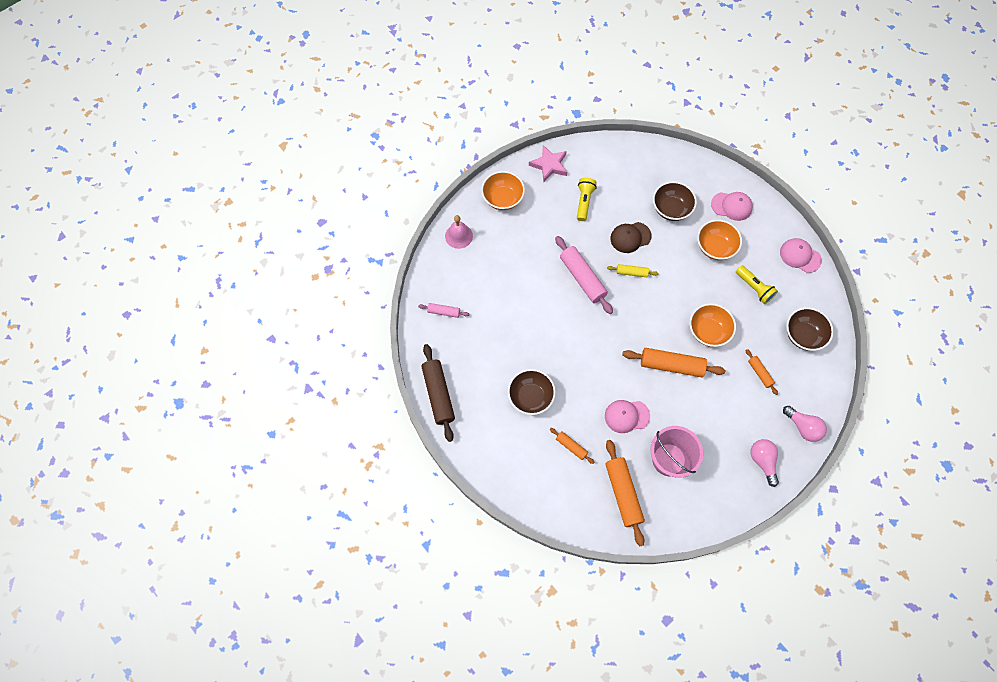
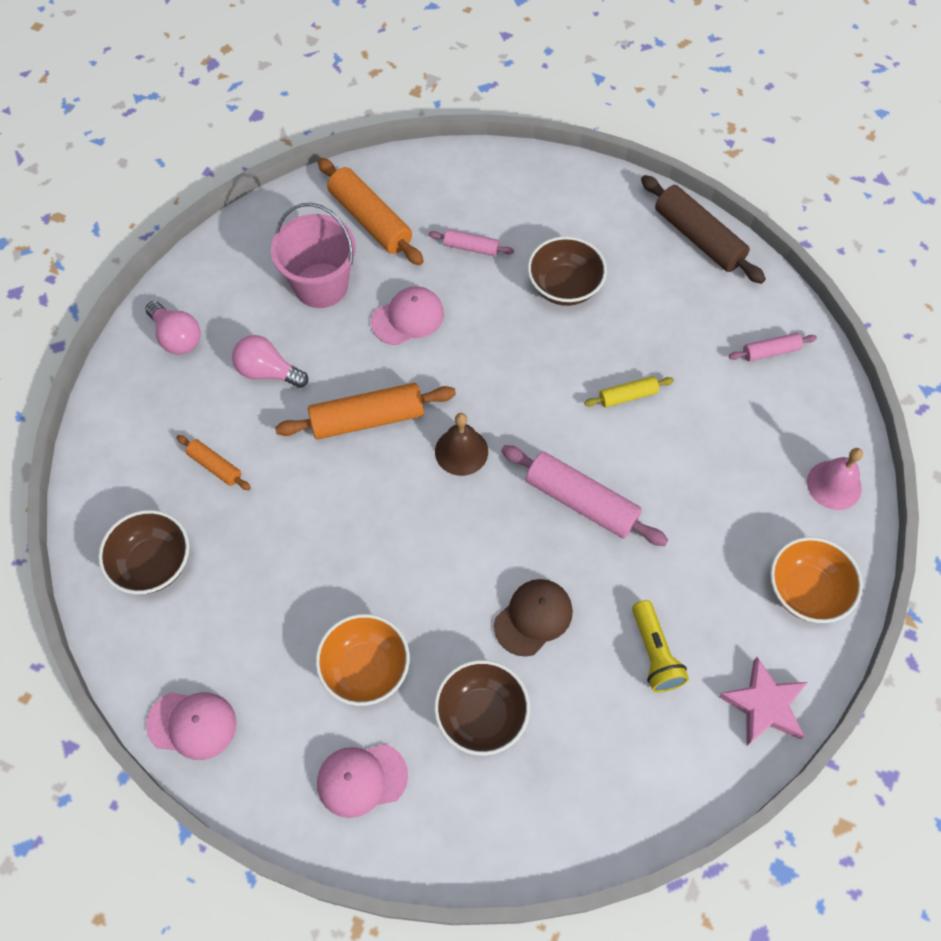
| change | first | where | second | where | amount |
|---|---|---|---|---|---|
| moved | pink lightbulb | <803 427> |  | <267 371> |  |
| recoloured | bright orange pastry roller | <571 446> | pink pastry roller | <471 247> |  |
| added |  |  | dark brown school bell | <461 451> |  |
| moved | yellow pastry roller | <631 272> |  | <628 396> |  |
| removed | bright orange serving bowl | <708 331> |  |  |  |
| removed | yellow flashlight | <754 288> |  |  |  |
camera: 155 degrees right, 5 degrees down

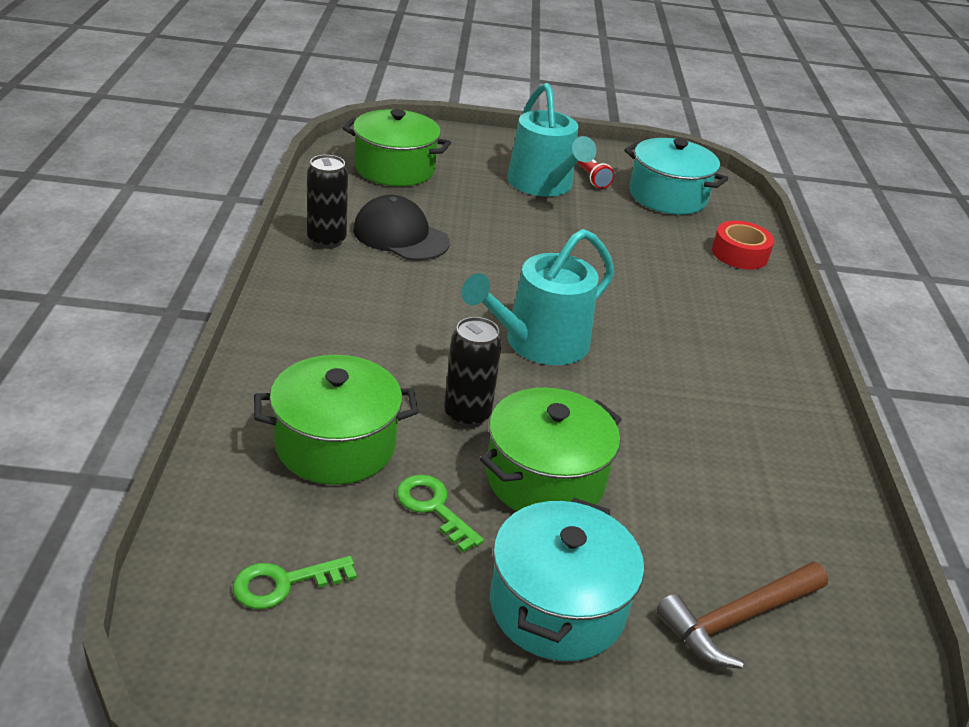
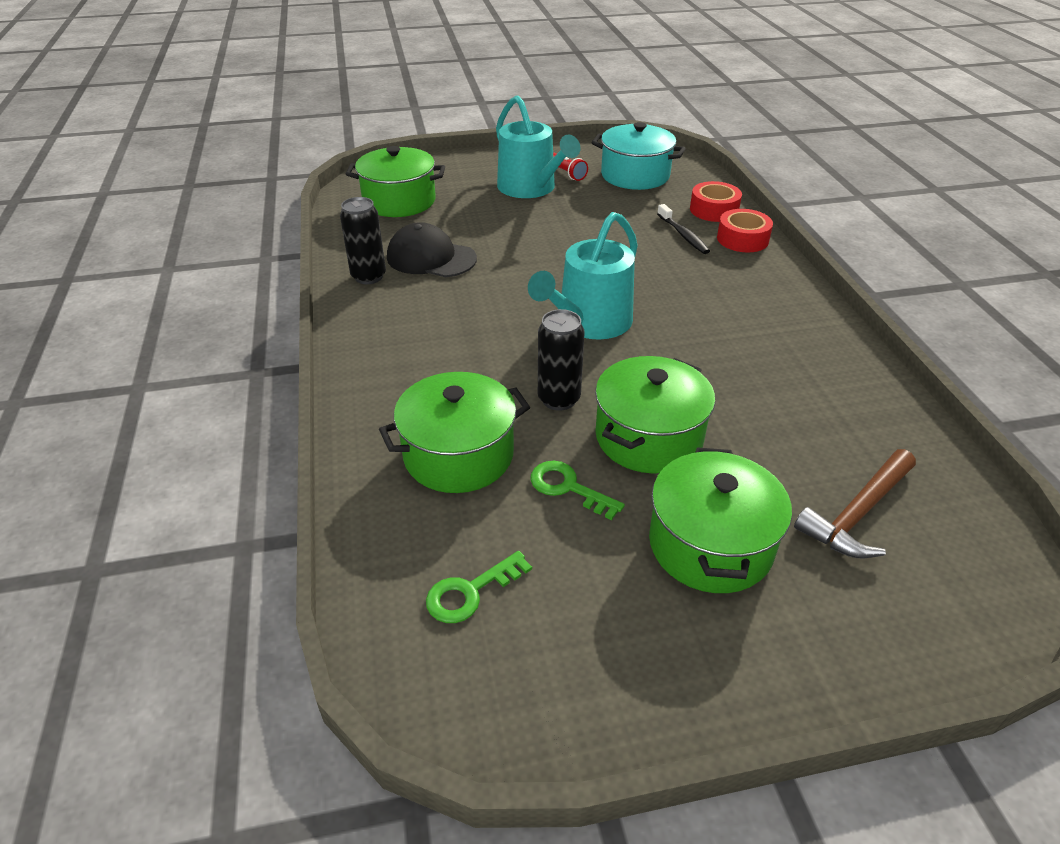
| change | first | where | second | where | amount |
|---|---|---|---|---|---|
| recoloured | aqua cooking pot | <557 606> | emerald cooking pot | <710 545> |  |
| added |  |  | black tooth brush | <683 235> |  |
| added |  |  | red roll of tape | <742 239> |  |
camera: 10 degrees left, 5 degrees up

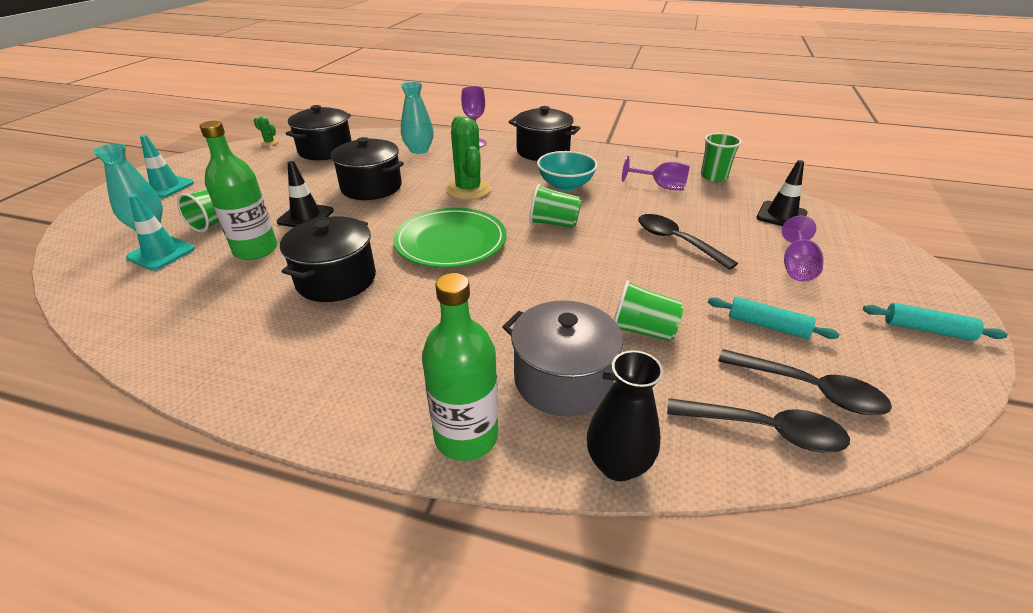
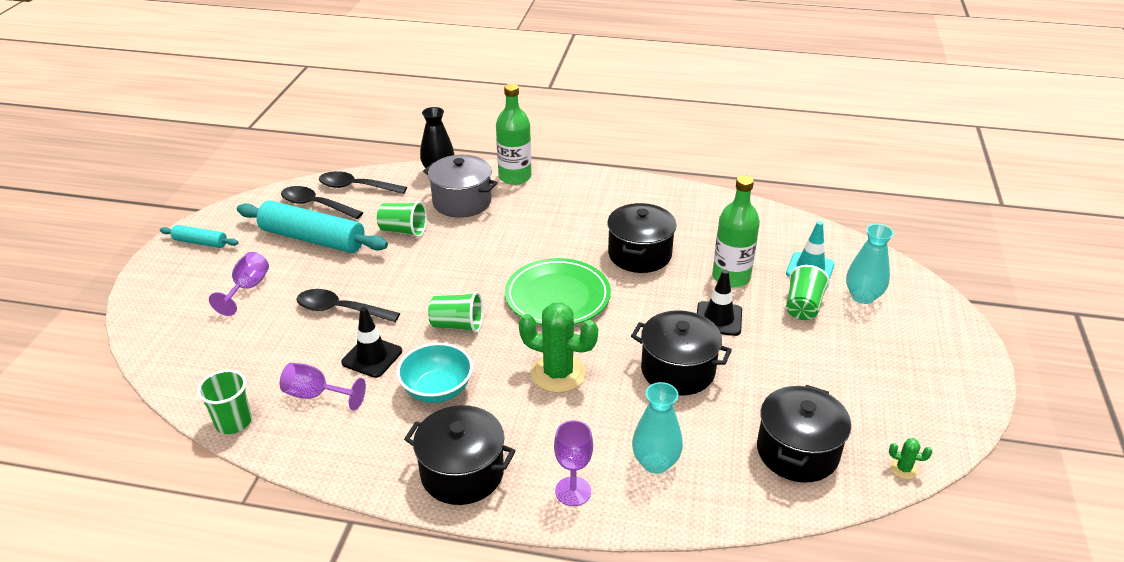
| change | first | where | second | where | amount |
|---|---|---|---|---|---|
| resized | aqua pastry roller | <767 326> |  | <313 239> | x2.00 |
| turned | black spoon | <676 241> |  | <340 310> | 150 degrees clockwise |
| moved | black road cone | <781 215> |  | <372 357> |  |
| turned | emerald saguaro cactus | <468 189> |  | <558 373> | 45 degrees counterclockwise |
| removed | aqua road cone | <166 187> |  |  |  |
camera: 175 degrees right, 0 degrees up

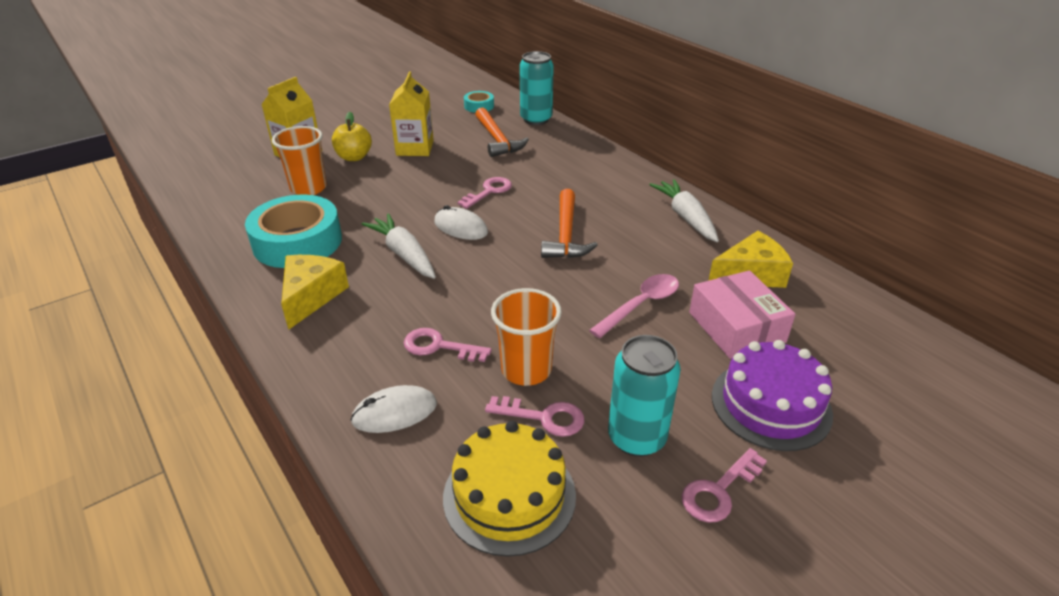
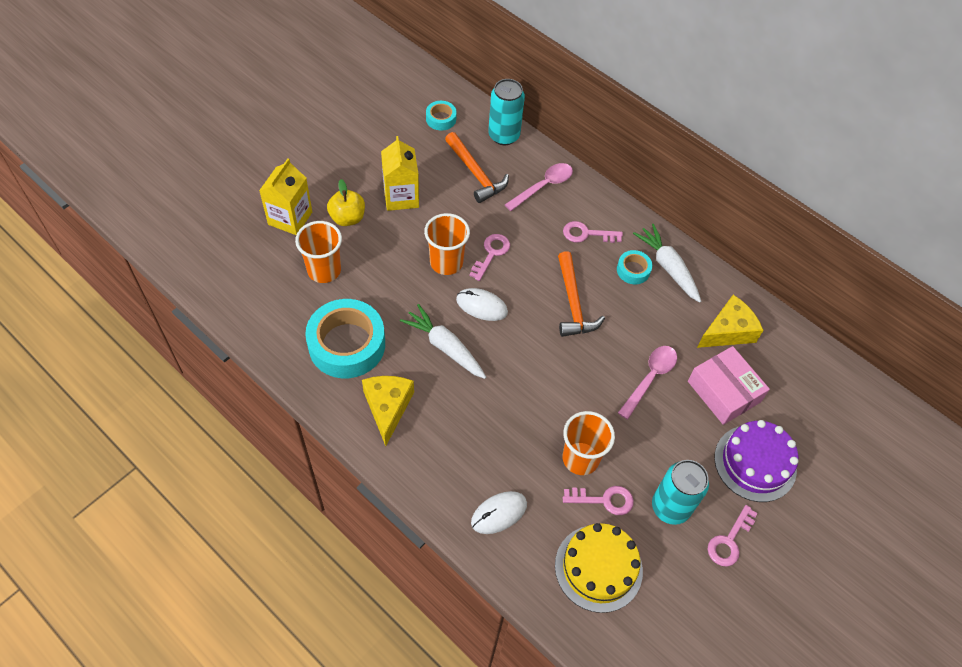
| change | first | where | second | where | amount |
|---|---|---|---|---|---|
| added |  |  | bright orange beaker | <446 262> |  |
| added |  |  | pink spoon | <543 186> |  |
| moved | pink latchkey | <439 346> |  | <586 234> |  |
| added |  |  | aqua roll of tape | <633 270> |  |
camera: 15 degrees left, 20 degrees up

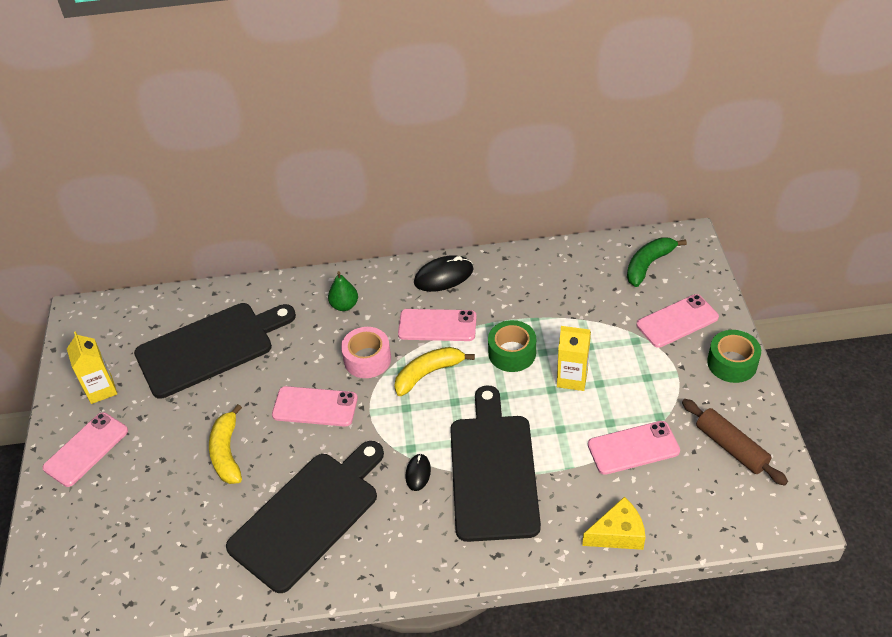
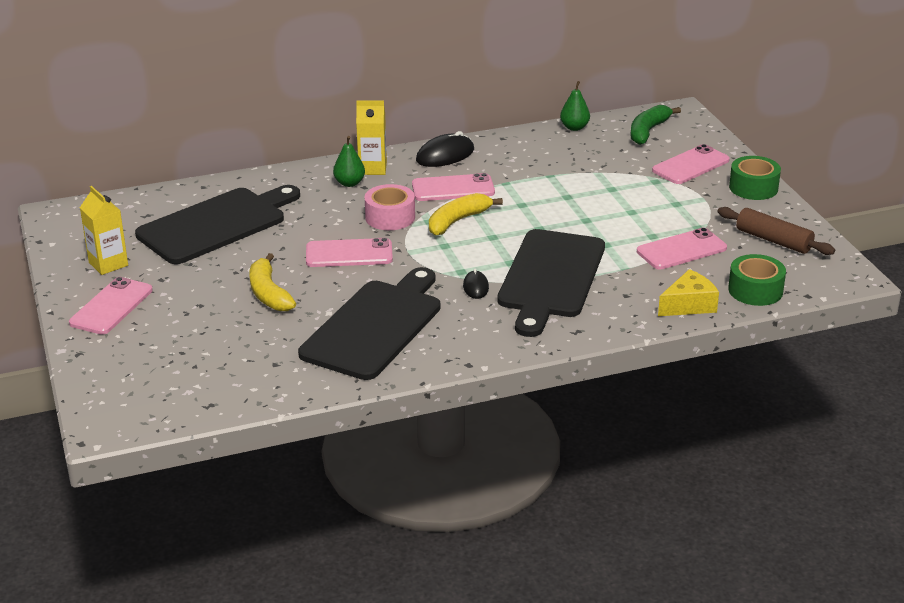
| change | first | where | second | where | amount |
|---|---|---|---|---|---|
| moved | yellow milk carton | <572 378> |  | <372 168> |  |
| turned | black bread board | <493 471> |  | <550 278> | 150 degrees counterclockwise |
| added |  |  | emerald toy pear | <574 127> |  |
| moved | emerald roll of tape | <512 353> |  | <755 290> |  |
camera: 15 degrees left, 15 degrees down

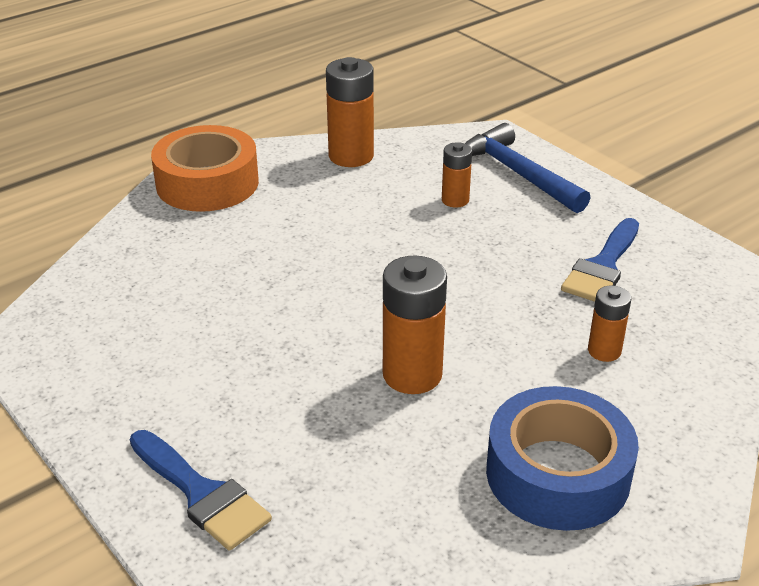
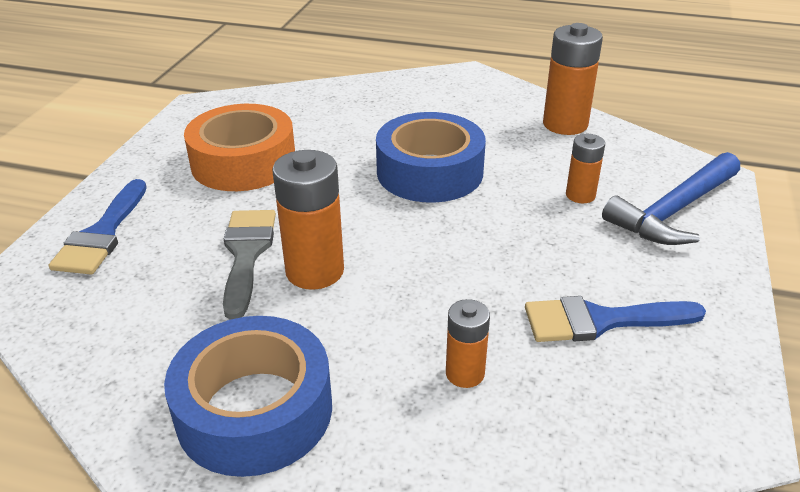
| change | first | where | second | where | amount |
|---|---|---|---|---|---|
| moved | bright orange roll of tape | <207 183> |  | <243 162> |  |
| added |  |  | gray paintbrush | <246 254> |  |
| added |  |  | cobalt roll of tape | <429 172> |  |
| turned | cobalt carpenter's hammer | <517 174> |  | <674 211> | 150 degrees counterclockwise |
camera: 55 degrees right, 0 degrees up

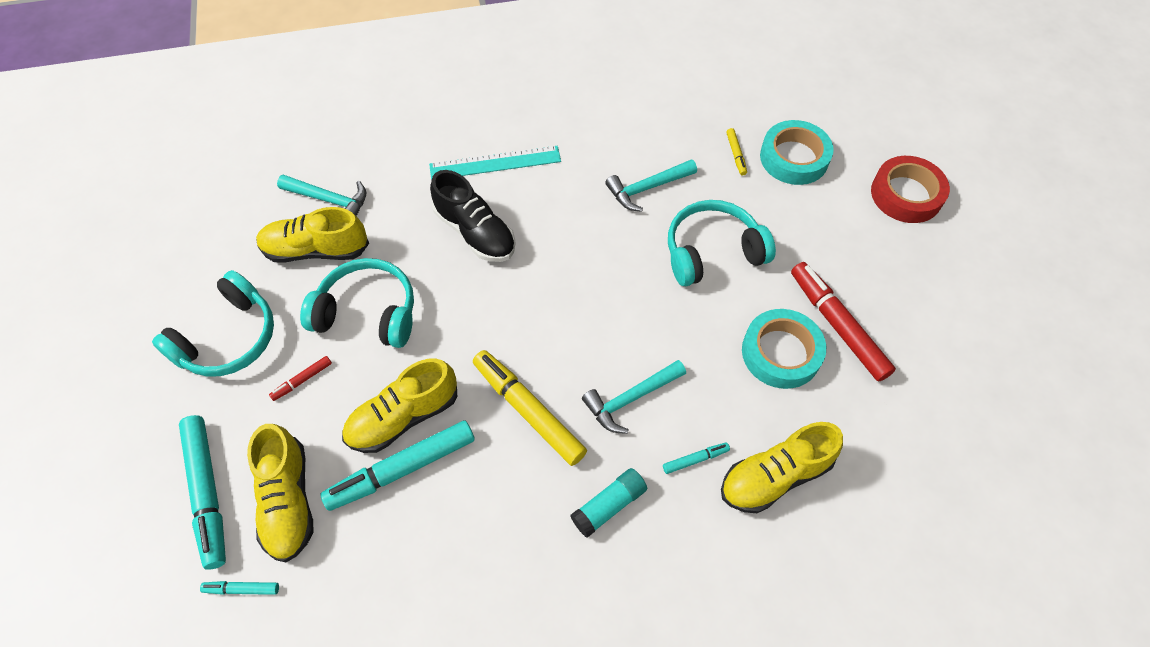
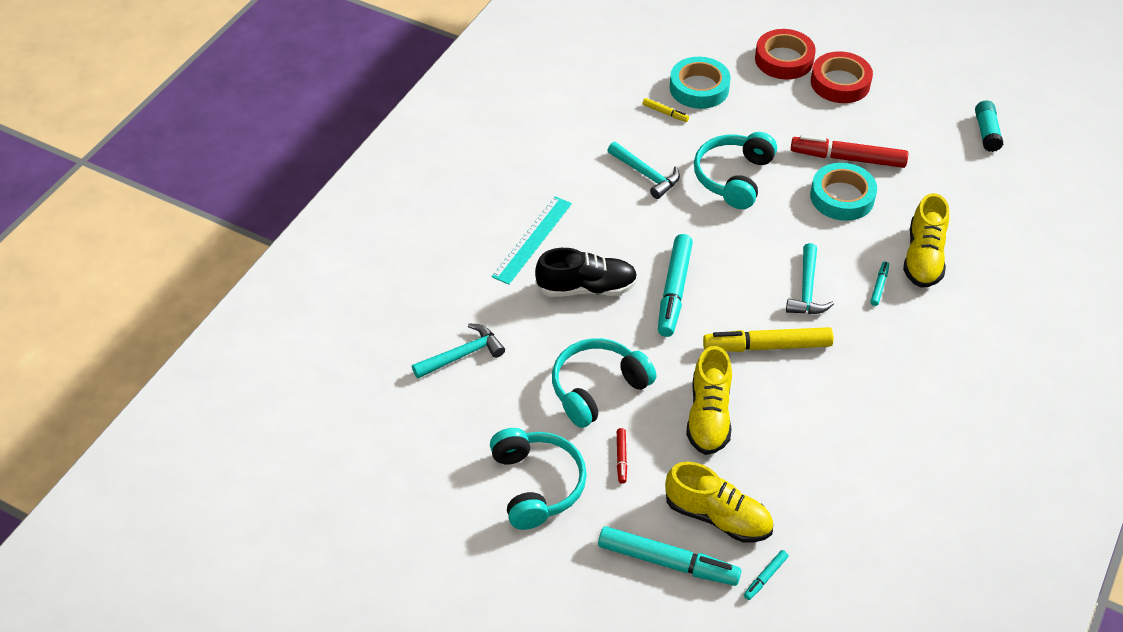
| change | first | where | second | where | amount |
|---|---|---|---|---|---|
| turned | aqua carpenter's hammer | <647 188> |  | <646 174> | 60 degrees counterclockwise |
| moved | aqua felt pen | <402 469> |  | <674 291> |  |
| added |  |  | red roll of tape | <840 83> |  |
| moved | aqua glue stick | <609 505> |  | <986 132> |  |
| removed | yellow shoe | <316 250> |  |  |  |
camera: 50 degrees left, 10 degrees down

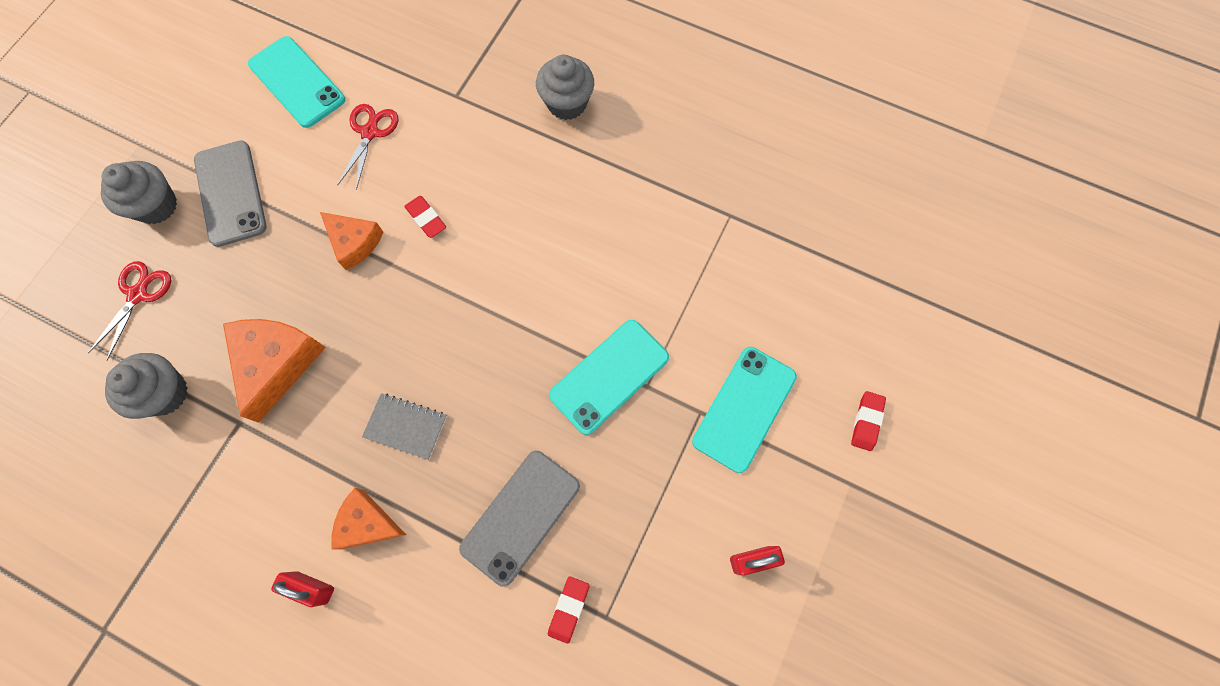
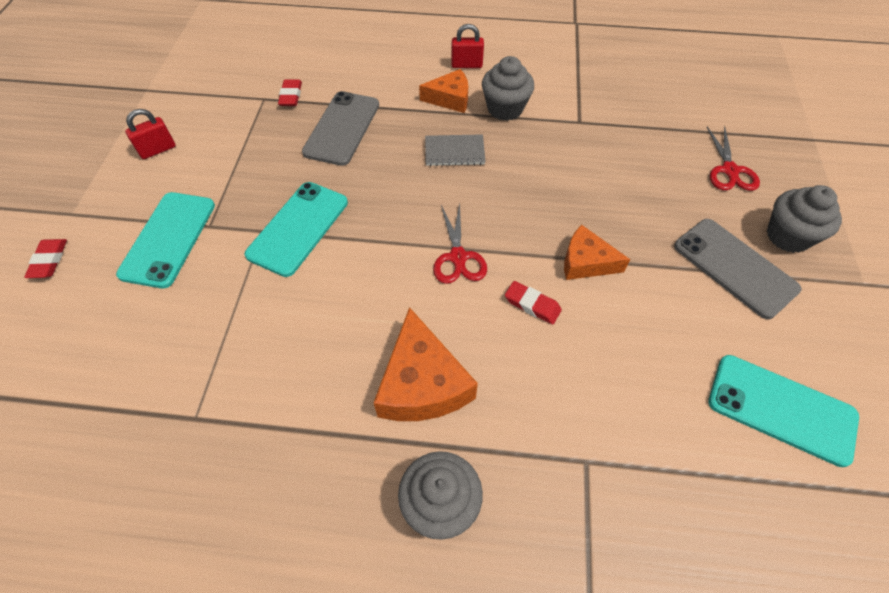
| change | first | where | second | where | amount |
|---|---|---|---|---|---|
| moved | bright orange cheese | <277 363> |  | <422 383> |  |
| moved | red pair of scissors | <370 132> |  | <458 257> |  |
| moved | gray fairy cake | <165 393> |  | <505 109> |  |
camera: 160 degrees right, 15 degrees down

